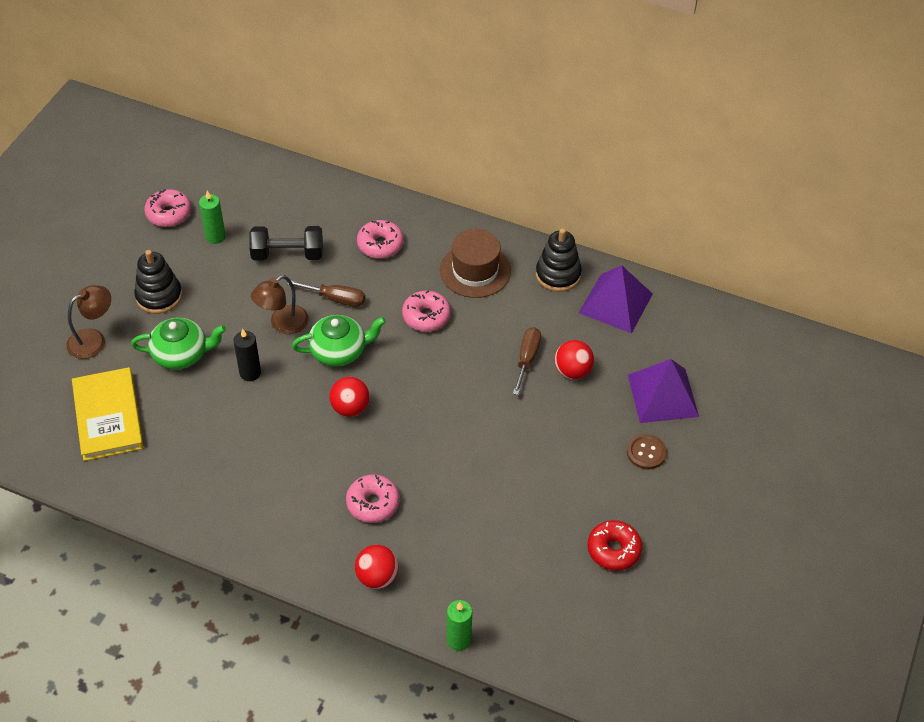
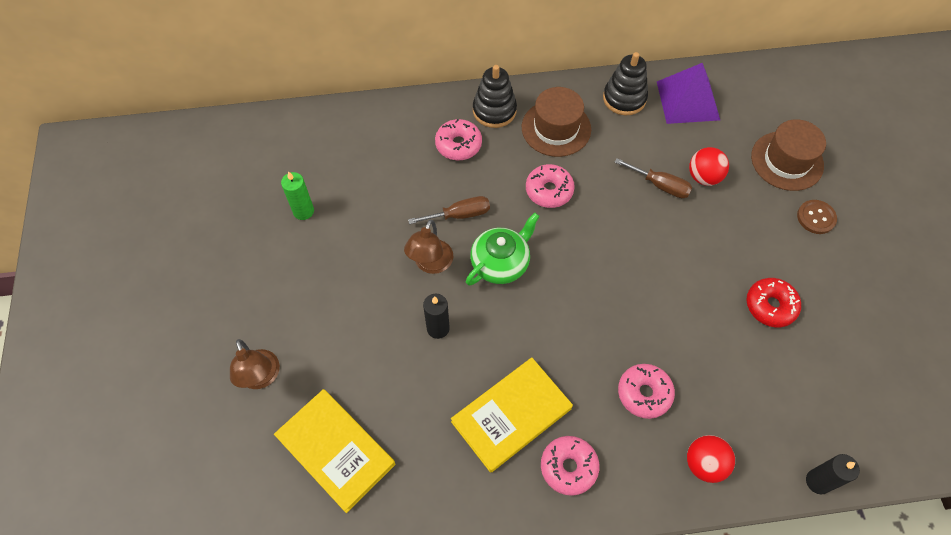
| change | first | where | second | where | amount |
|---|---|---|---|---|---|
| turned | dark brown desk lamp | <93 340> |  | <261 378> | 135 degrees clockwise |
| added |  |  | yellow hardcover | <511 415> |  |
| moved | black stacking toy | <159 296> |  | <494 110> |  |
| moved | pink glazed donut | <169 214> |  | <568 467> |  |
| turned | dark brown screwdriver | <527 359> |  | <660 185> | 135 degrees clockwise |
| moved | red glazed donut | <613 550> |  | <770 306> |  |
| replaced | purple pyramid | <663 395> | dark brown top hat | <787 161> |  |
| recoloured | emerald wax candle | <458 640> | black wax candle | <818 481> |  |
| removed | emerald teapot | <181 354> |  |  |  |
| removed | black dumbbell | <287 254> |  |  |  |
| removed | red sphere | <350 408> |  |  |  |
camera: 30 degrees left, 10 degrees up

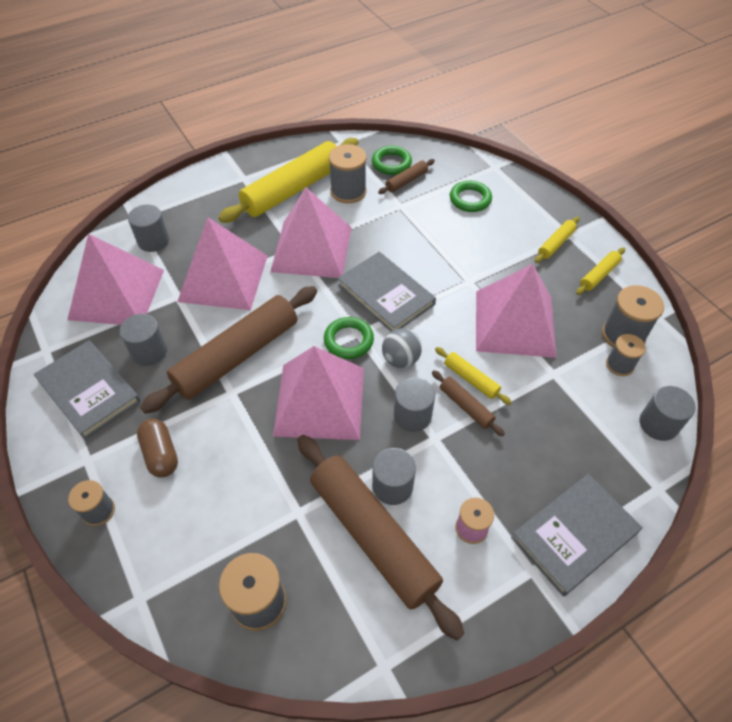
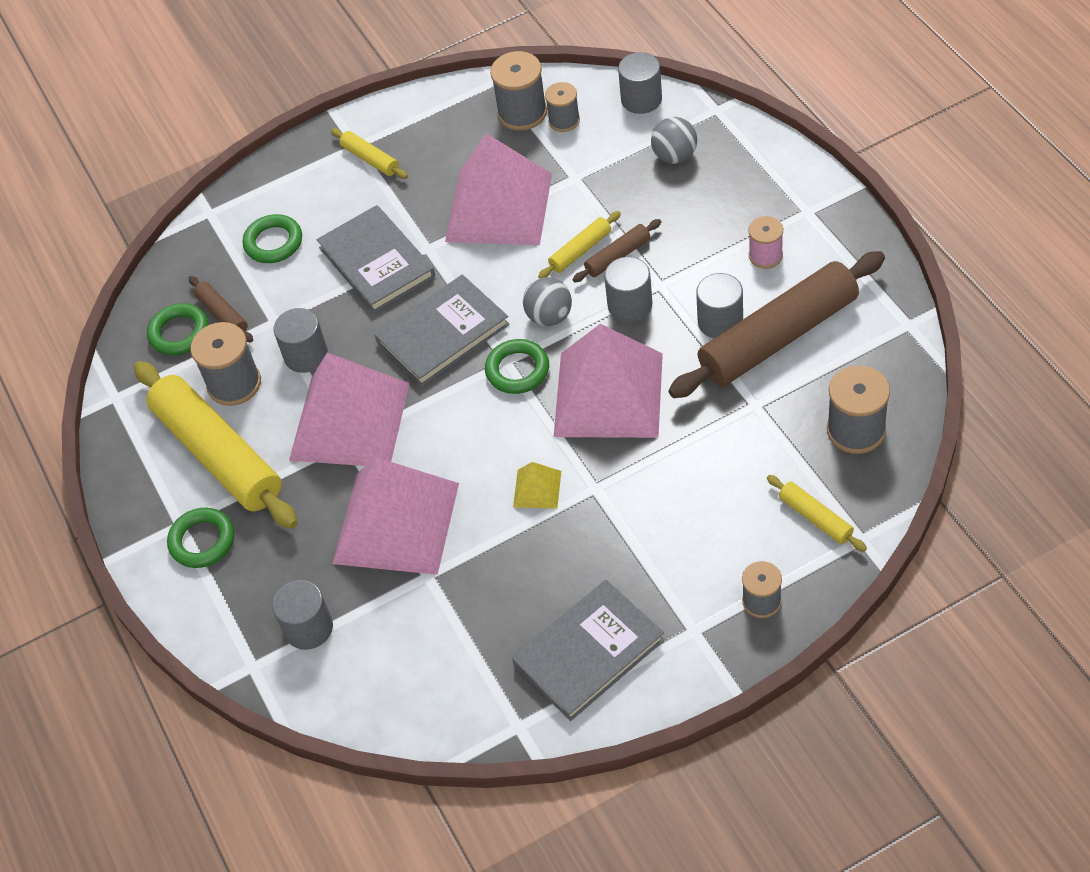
| change | first | where | second | where | amount |
|---|---|---|---|---|---|
| added |  |  | emerald hoop | <202 541> |  |
| moved | gray solid cylinder | <149 351> |  | <306 355> |  |
| moved | gray hardcover | <574 535> |  | <377 262> |  |
| replaced | dark brown pastry roller | <237 356> | yellow pyramid | <537 489> |  |
| added |  |  | gray sphere | <674 156> |  |
| moved | yellow pastry roller | <599 275> |  | <815 518> |  |
| removed | pink pyramid | <116 294> |  |  |  |
| removed | dark brown capsule | <161 454> |  |  |  |
camera: 80 degrees left, 0 degrees up

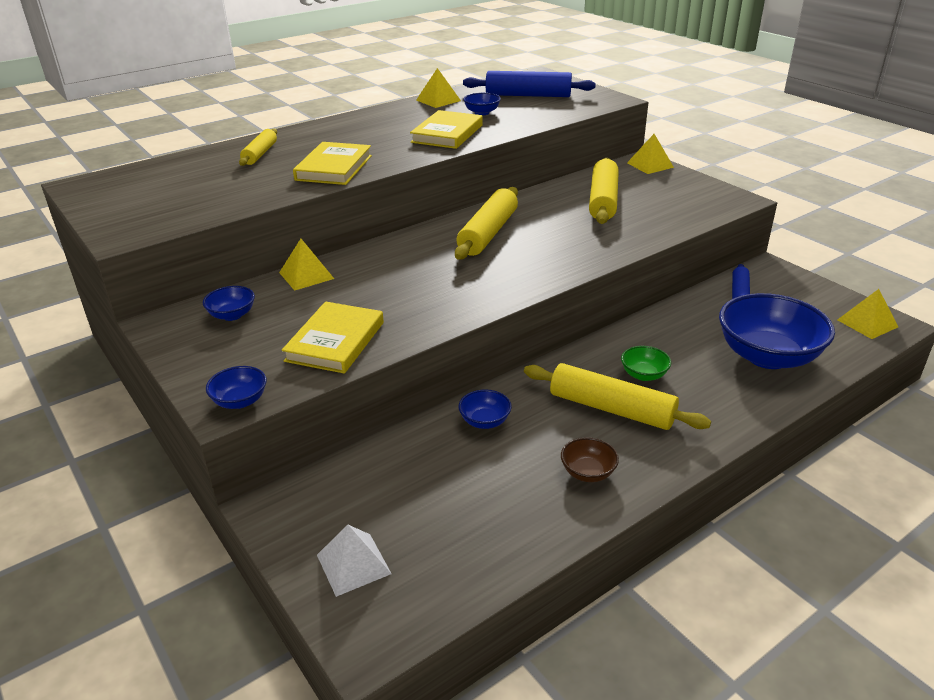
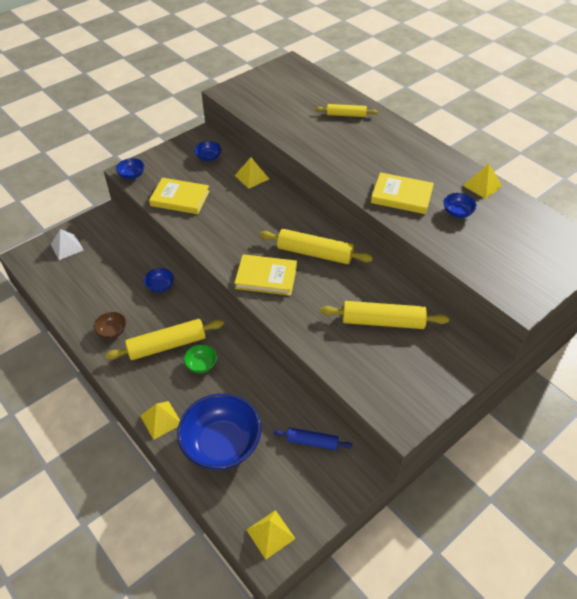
| change | first | where | second | where | amount |
|---|---|---|---|---|---|
| turned | yellow pastry roller | <611 408> |  | <167 345> | 45 degrees clockwise |
| moved | yellow pyramid | <650 165> |  | <161 419> |  |
| moved | yellow hardcover | <334 168> |  | <266 277> |  |
| removed | cobalt pastry roller | <528 95> |  |  |  |
camera: 85 degrees right, 15 degrees up

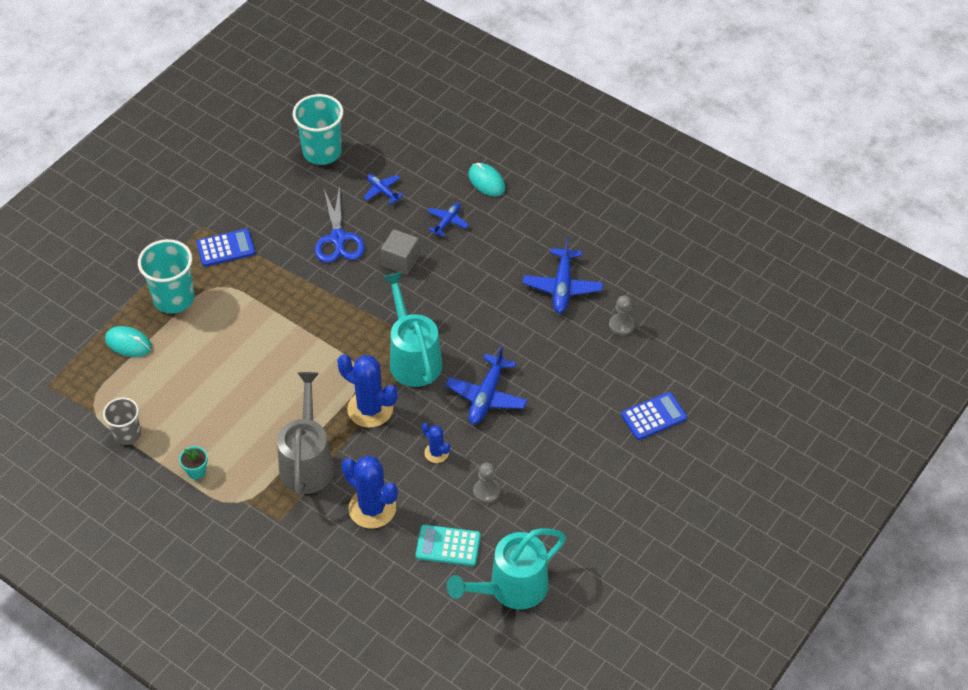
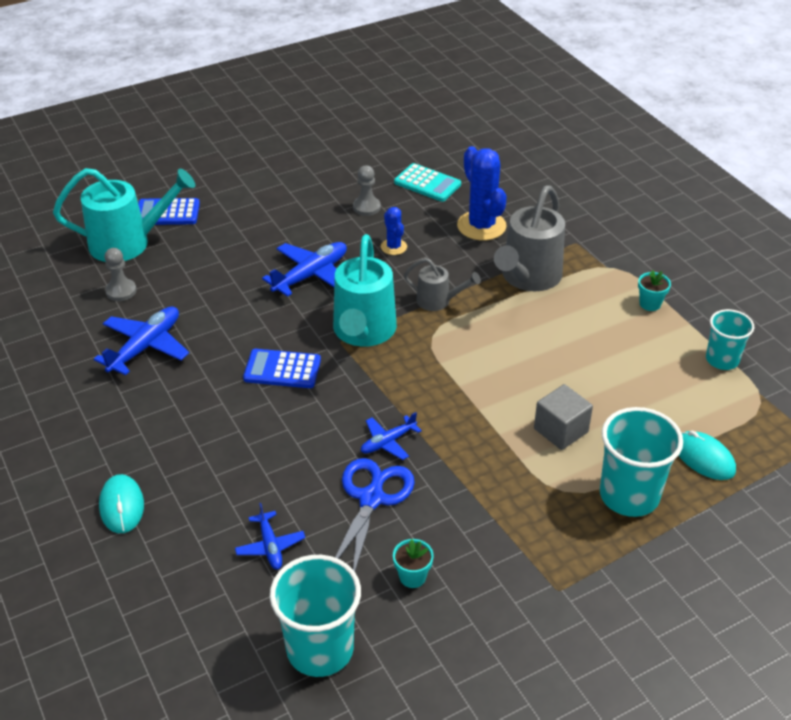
| change | first | where | second | where | amount |
|---|---|---|---|---|---|
| moved | aqua sprinkling can | <510 589> |  | <129 243> |  |
| moved | cobalt pocket calculator | <226 248> |  | <282 369> |  |
| moved | cobalt plane | <447 222> |  | <388 442> |  |
| added |  |  | aqua plant pot | <412 577> |  |
| replaced | cobalt saguaro cactus | <370 409> | gray sprinkling can | <438 301> |  |
| moved | gray block | <400 261> |  | <561 430> |  |
| recoloured | gray beaker | <127 434> | aqua beaker | <722 360> |  |
camera: 155 degrees left, 10 degrees down

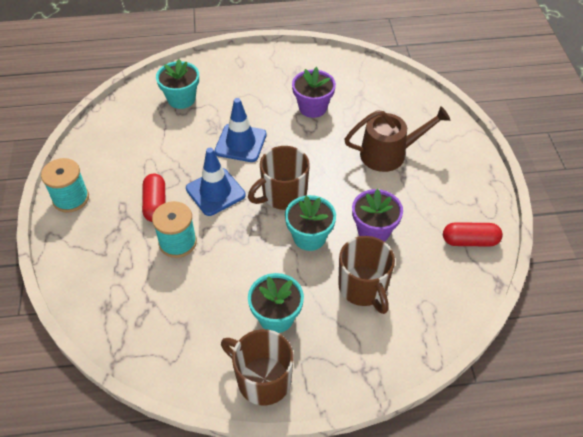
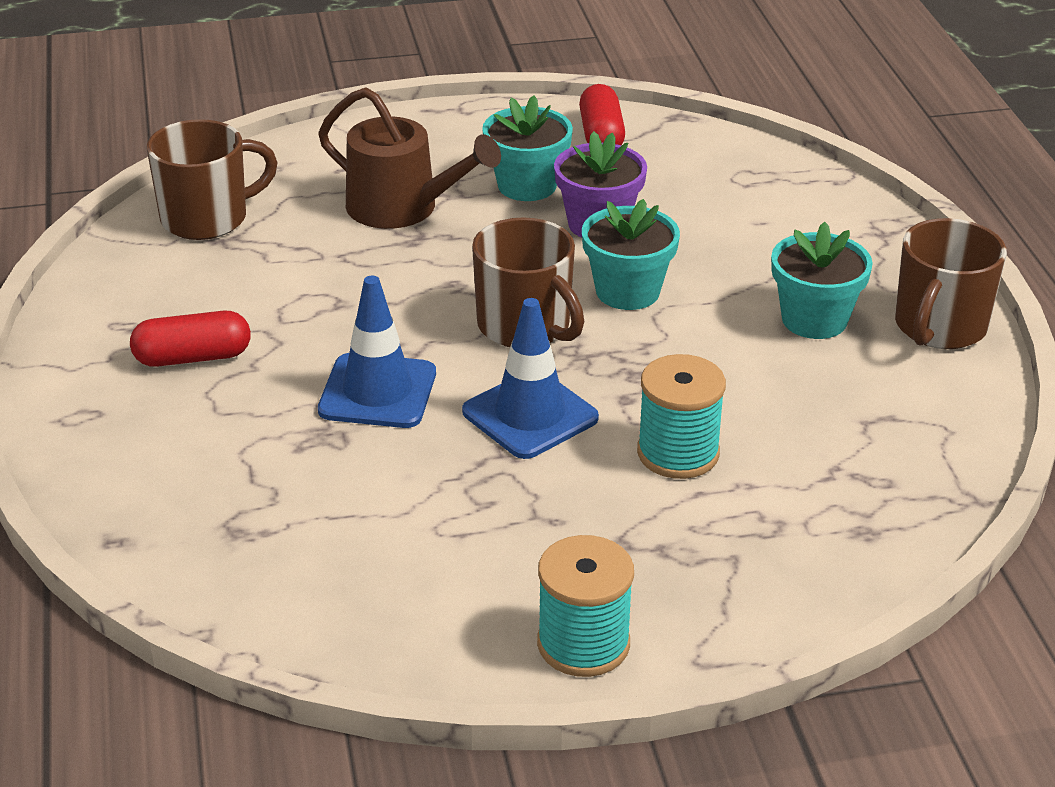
| change | first | where | second | where | amount |
|---|---|---|---|---|---|
| moved | red capsule | <155 204> |  | <193 357> |  |
| moved | dark brown coffee mug | <363 288> |  | <207 218> |  |
| turned | dark brown sprinkling can | <389 154> |  | <402 208> | 135 degrees clockwise |
| moved | aqua plant pot | <181 99> |  | <527 185> |  |
| removed | purple plant pot | <313 107> |  |  |  |
camera: 95 degrees left, 15 degrees down

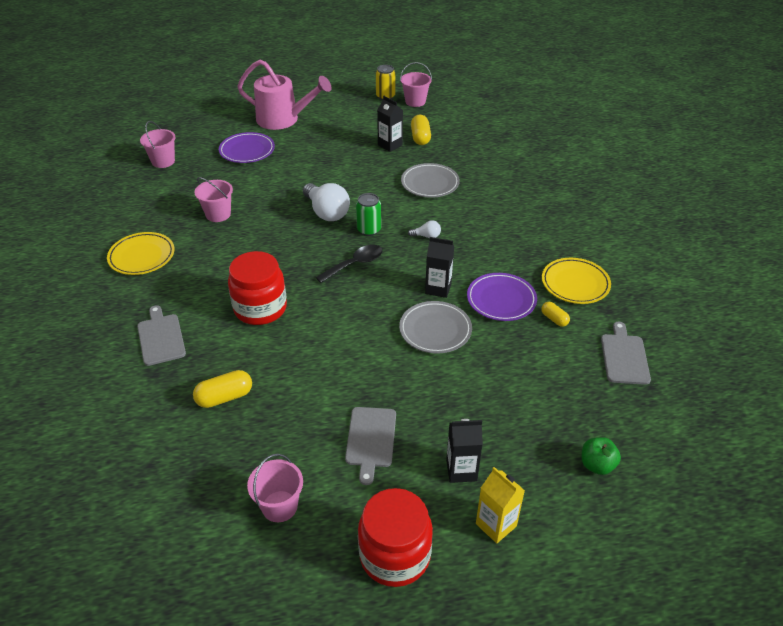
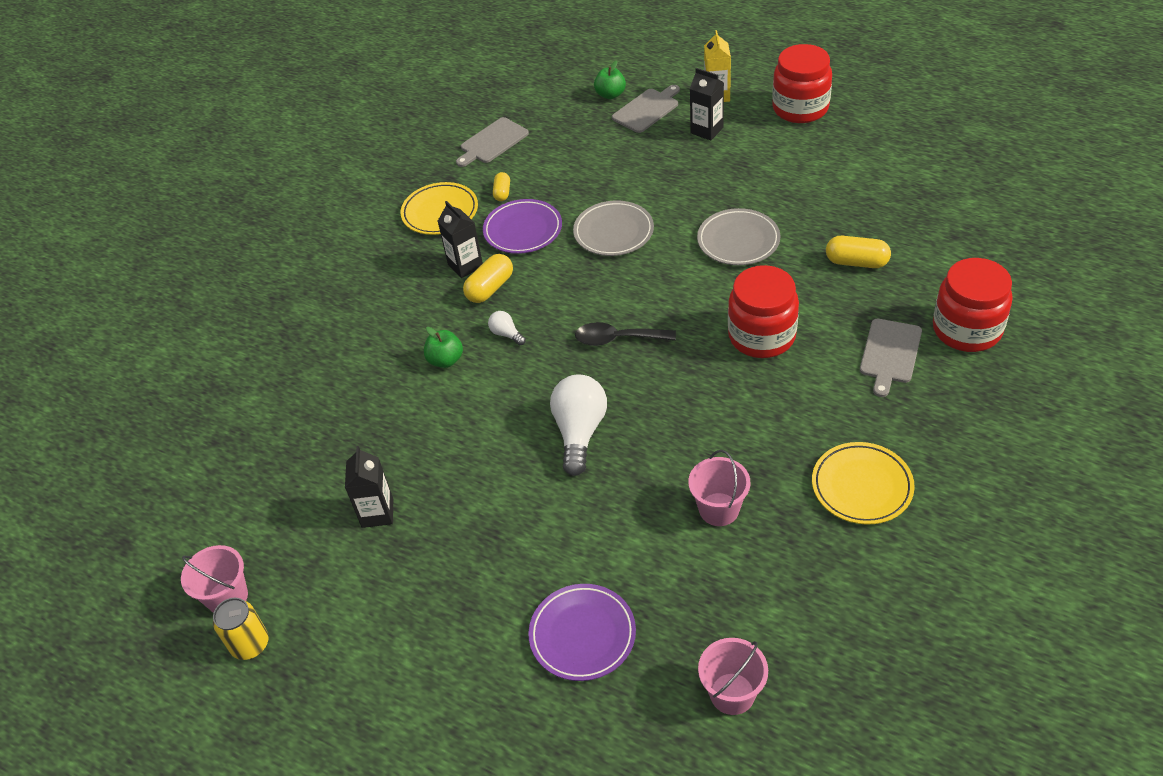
| change | first | where | second | where | amount |
|---|---|---|---|---|---|
| added |  |  | emerald apple | <445 360> |  |
| moved | black milk carton | <438 288> |  | <465 265> |  |
| moved | yellow capsule | <420 137> |  | <490 288> |  |
| moved | gray bread board | <371 439> |  | <647 109> |  |
| moved | gray flat dish | <430 183> |  | <738 241> |  |
| added |  |  | red jar | <966 330> |  |
| removed | pink sprinkling can | <284 120> |  |  |  |
| removed | pink bucket | <279 506> |  |  |  |
| removed | emerald can | <369 230> |  |  |  |
camera: 135 degrees left, 5 degrees up

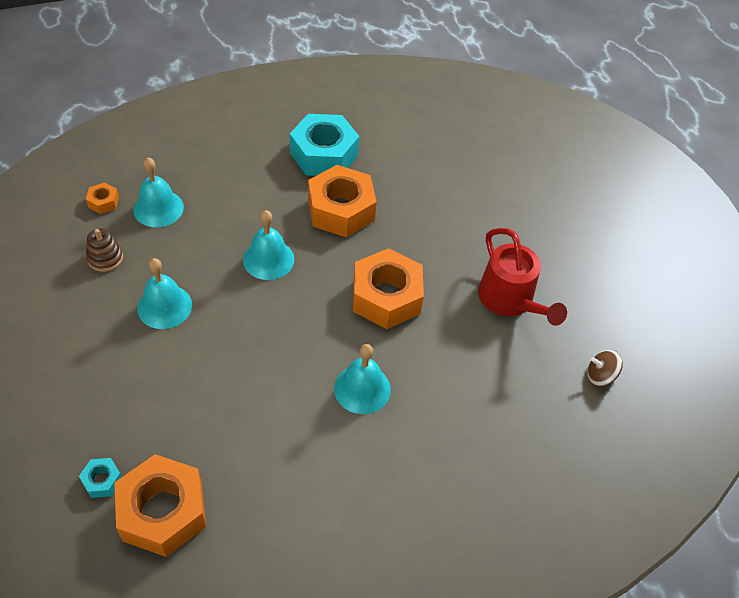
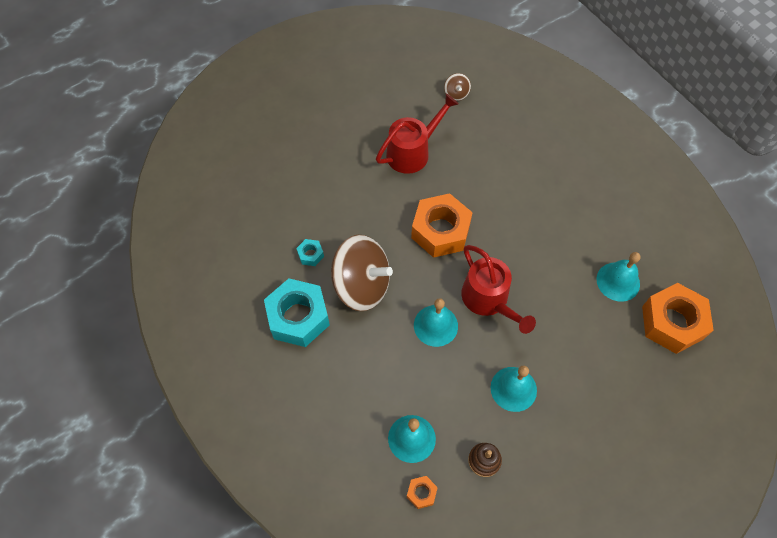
| change | first | where | second | where | amount |
|---|---|---|---|---|---|
| moved | aqua hex nut | <102 480> |  | <310 255> |  |
| replaced | bright orange hex nut | <341 210> | dark brown spinning top | <362 285> |  |
| added |  |  | red sprinkling can | <488 300> |  |
| moved | aqua school bell | <362 389> |  | <618 281> |  |
camera: 100 degrees left, 10 degrees up

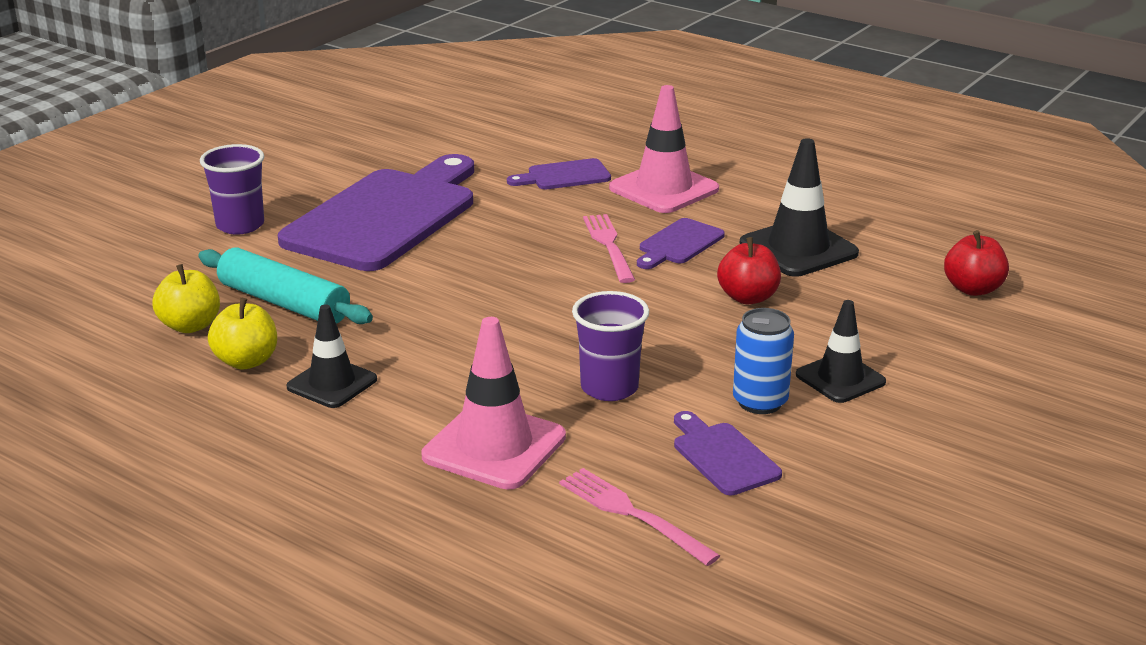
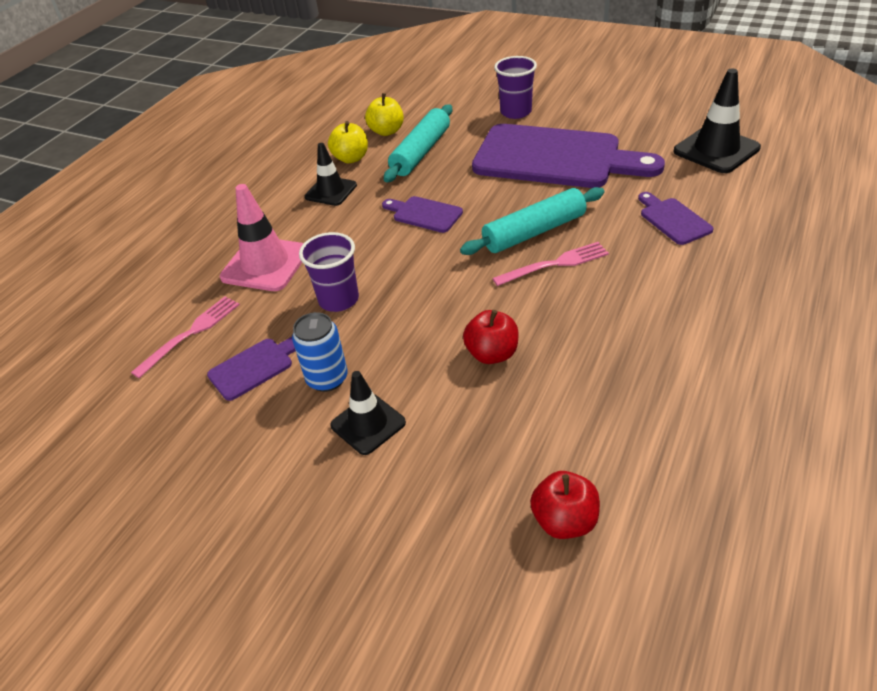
| change | first | where | second | where | amount |
|---|---|---|---|---|---|
| moved | purple bread board | <678 244> |  | <424 214> |  |
| added |  |  | aqua pastry roller | <534 232> |  |
| moved | black road cone | <798 249> |  | <716 150> |  |
| removed | pink road cone | <664 189> |  |  |  |
camera: 85 degrees right, 15 degrees up

